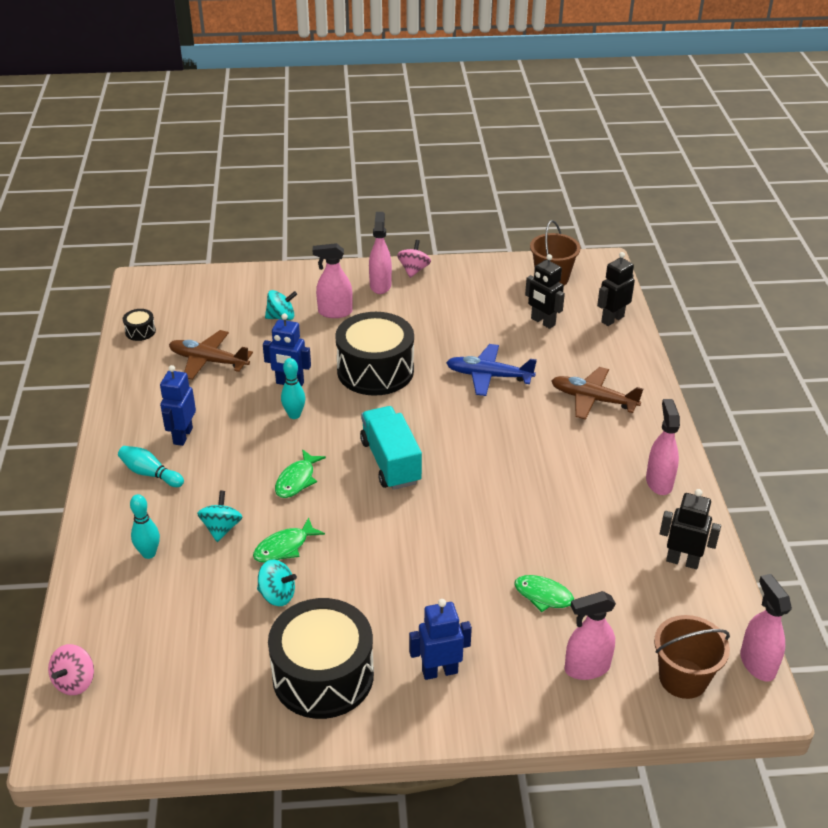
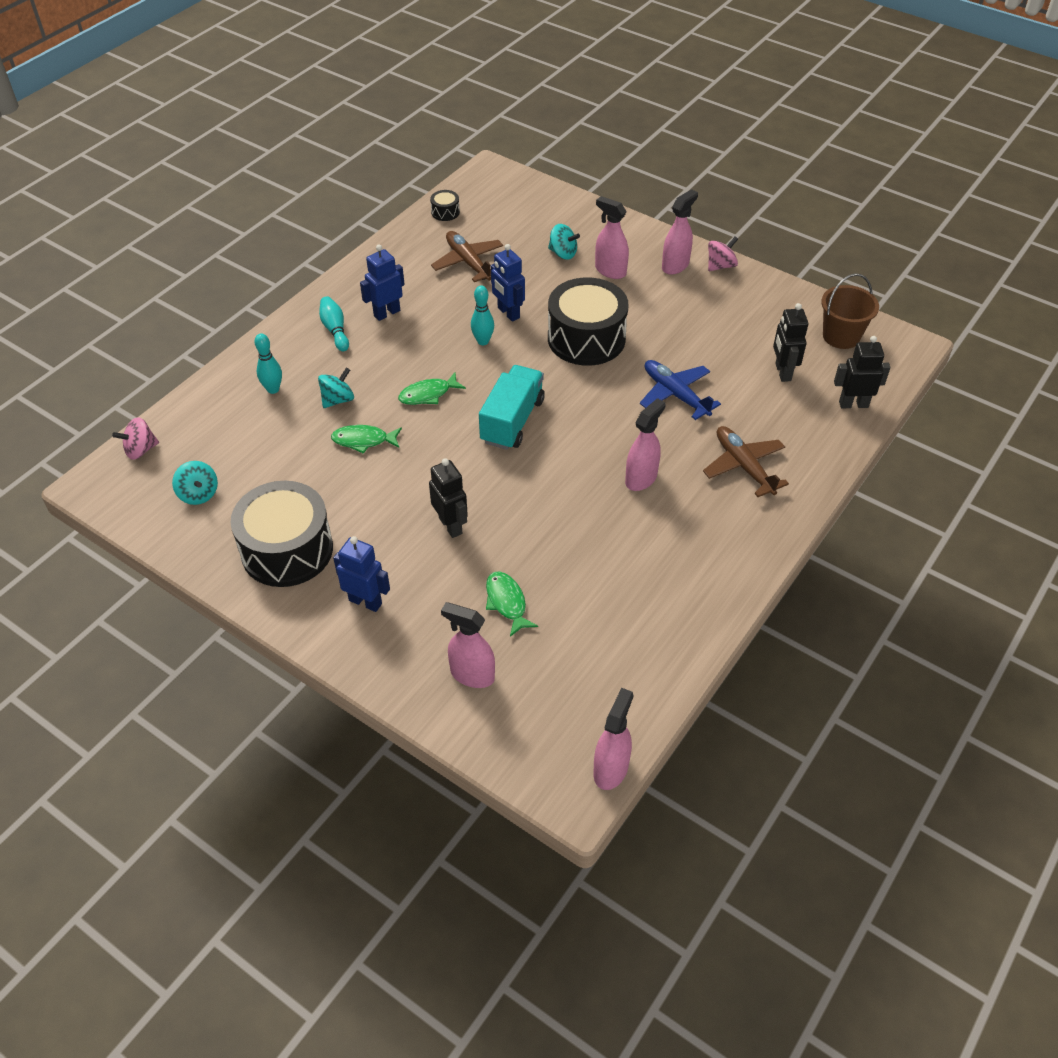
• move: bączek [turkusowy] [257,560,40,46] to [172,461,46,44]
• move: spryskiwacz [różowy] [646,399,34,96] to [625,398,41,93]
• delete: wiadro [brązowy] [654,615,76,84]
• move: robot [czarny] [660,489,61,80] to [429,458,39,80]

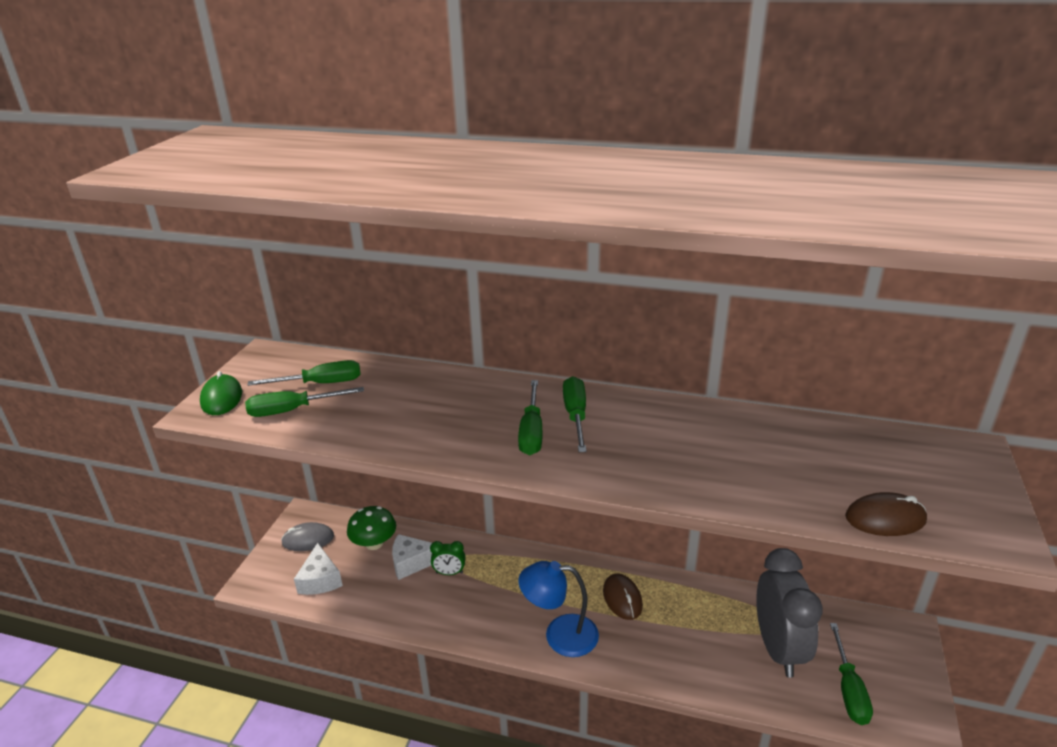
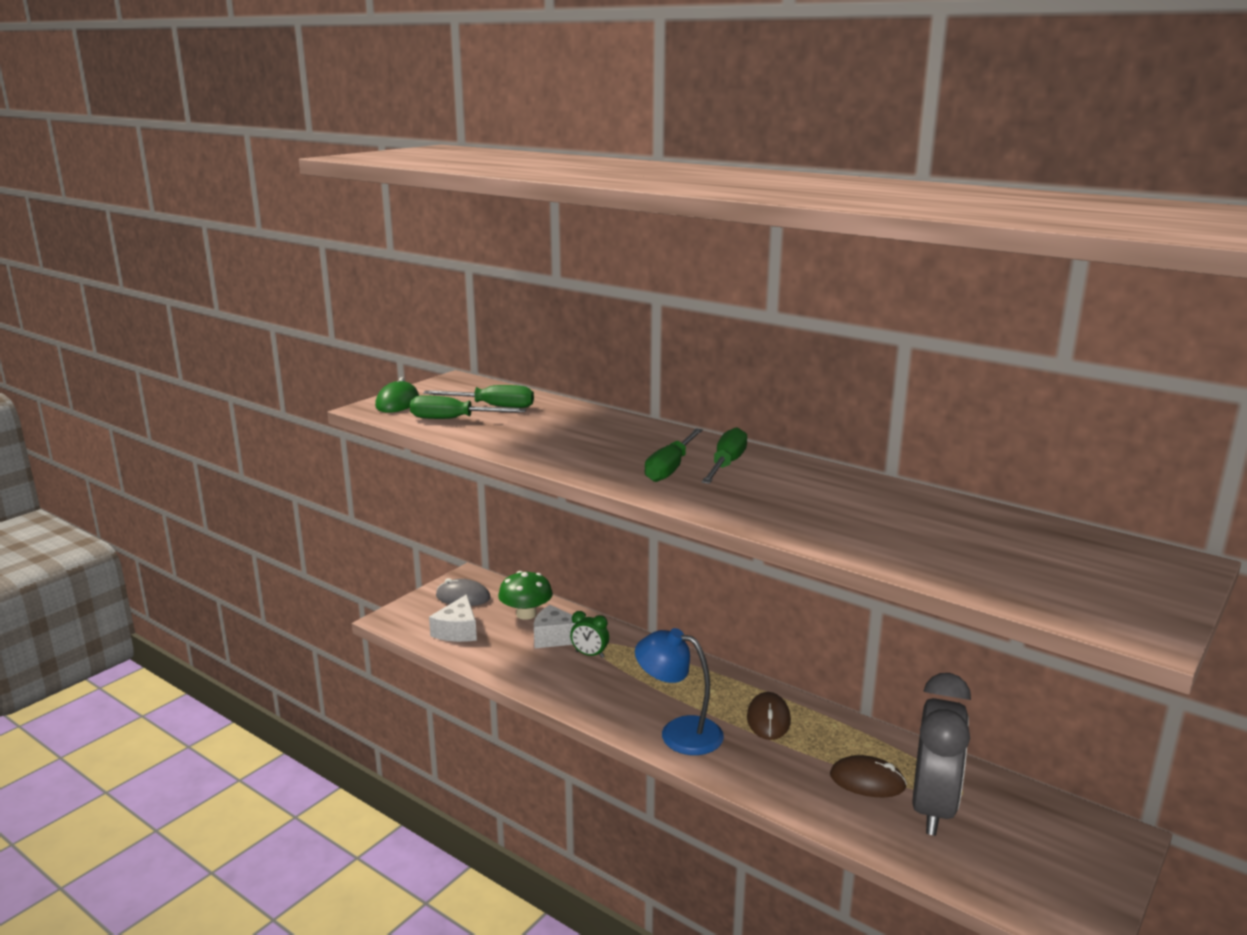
• delete: śrubokręt [zielony] [830,623,43,102]
• move: myszka [brązowy] [845,492,82,44] to [830,755,77,42]

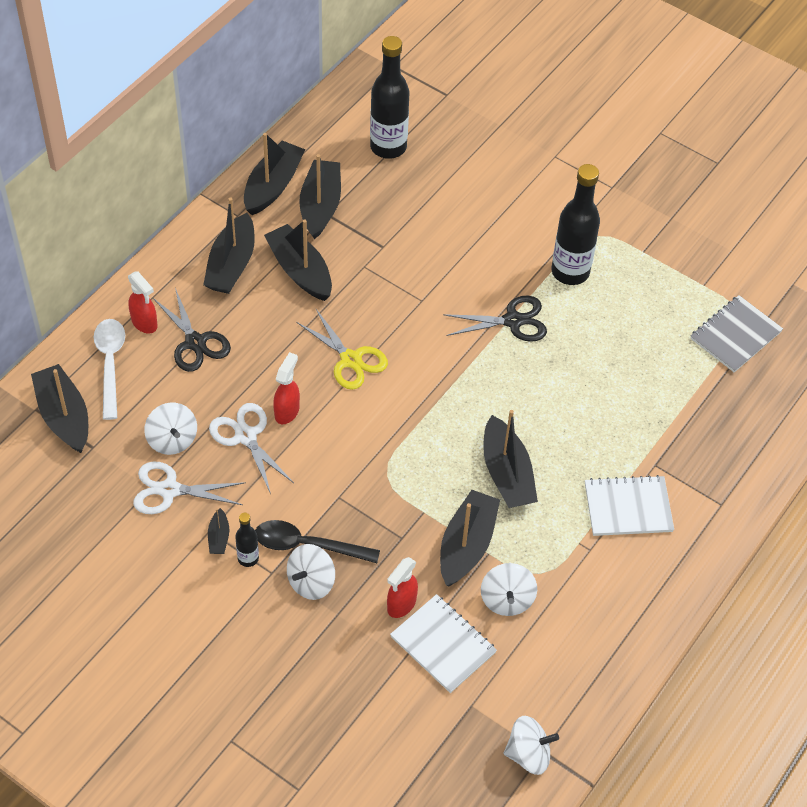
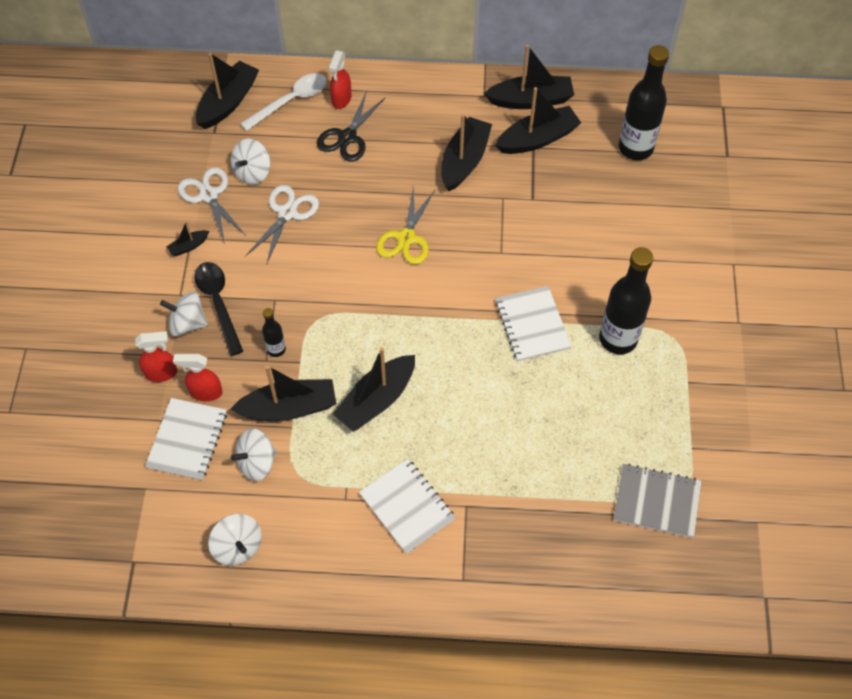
• delete: łódka [czarny] [203,198,52,96]
• move: butelka [czarny] [235,513,24,54] to [262,308,24,49]
• move: spryskiwacz [czerwony] [273,352,27,72] to [135,331,42,51]
• replace: nożyczki [czarny] [443,296,104,46] to zeszyt [biały] [495,286,77,75]
• move: bączek [biały] [504,716,55,59] to [208,514,54,52]

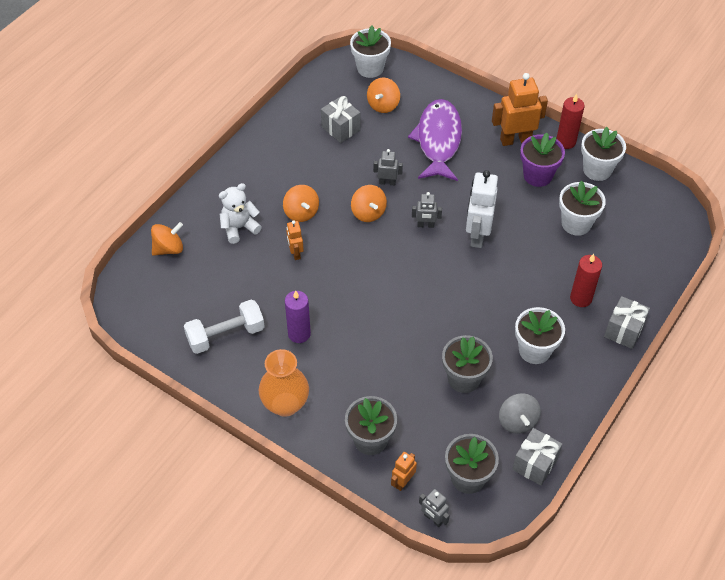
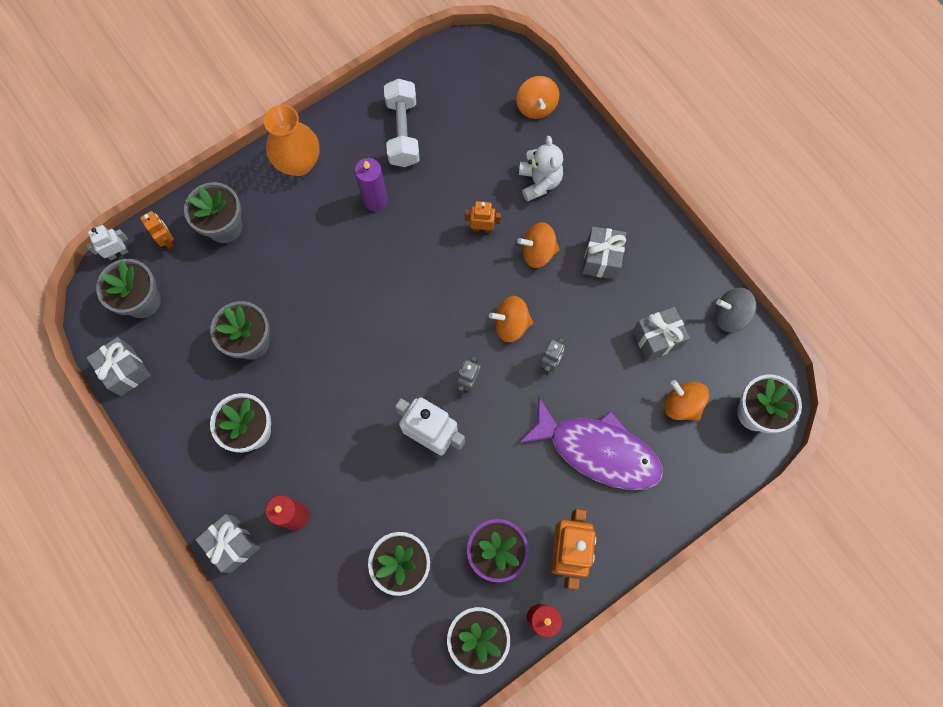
• recolor: robot [szary] [419,489,31,38] to robot [biały] [86,225,43,35]
• move: bączek [szary] [499,393,42,41] to [715,287,41,46]
• insert: prezent [szary] [582,227,44,52]

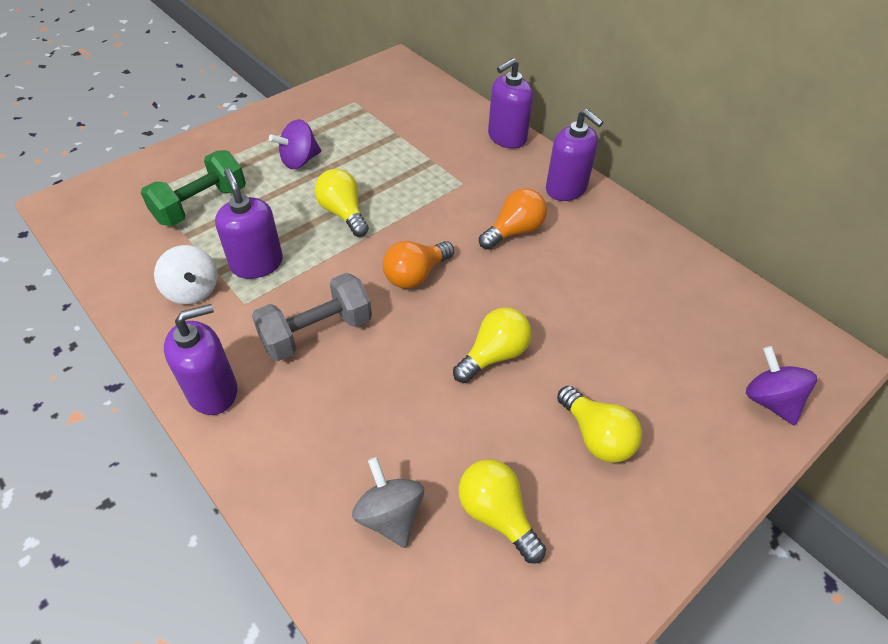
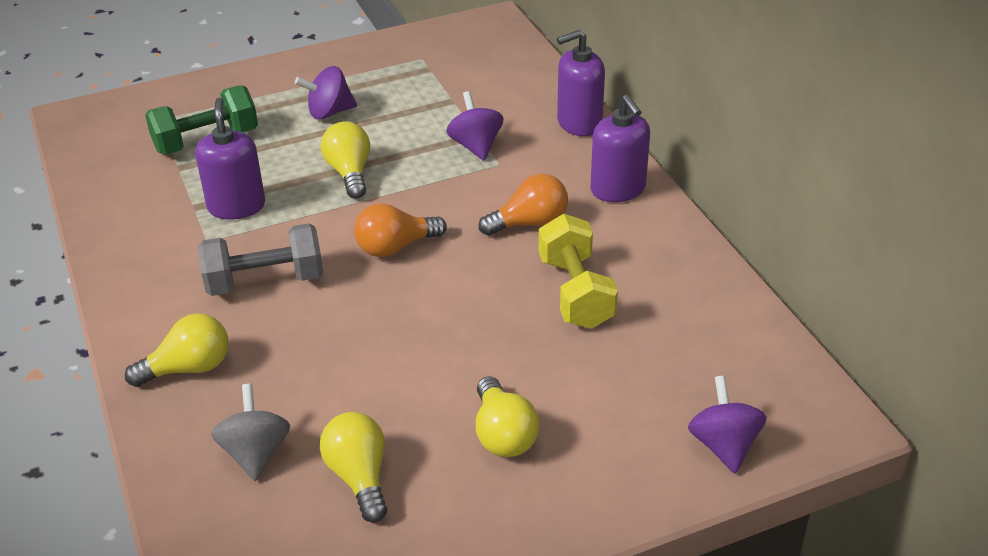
• delete: bączek [biały] [154,245,64,60]
• delete: dozownik mydła [fioletowy] [164,304,74,111]
• move: żarówka [żółty] [453,307,79,76] to [125,313,104,74]
• insert: bączek [fioletowy] [446,91,58,70]
• insert: hantel [żółty] [538,214,80,115]

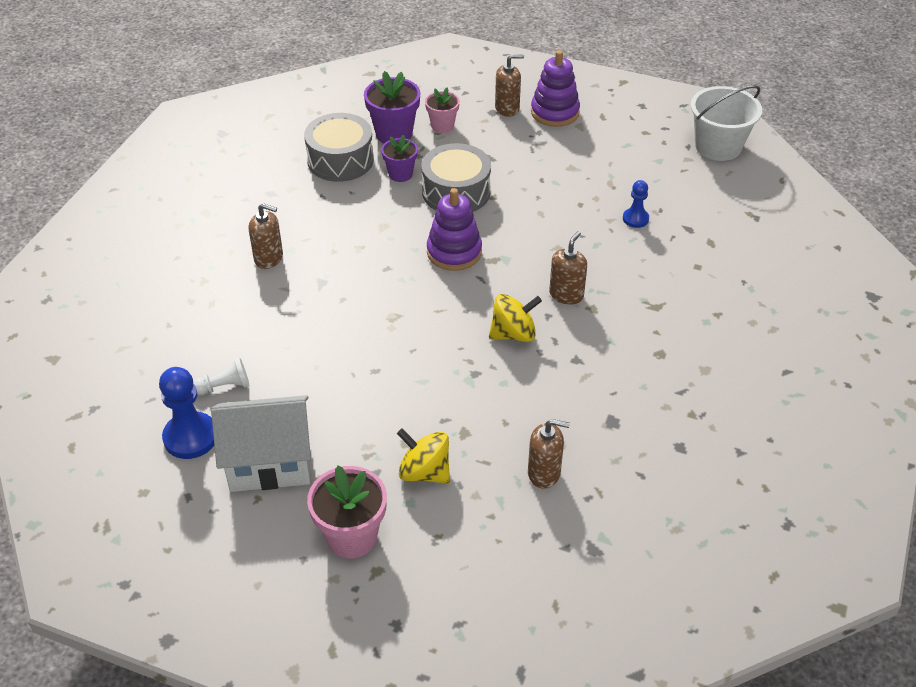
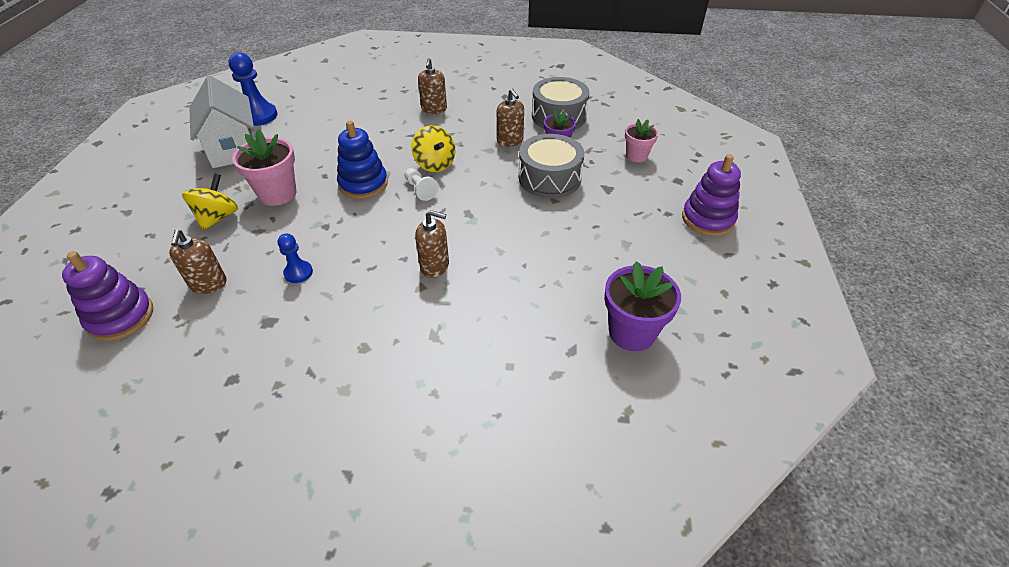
• move: pionek [biały] [193,357,57,38] to [405,168,33,33]
• move: doniczka [różowy] [307,465,80,94] to [232,129,64,77]
• move: doniczka [fioletowy] [364,71,56,72] to [604,261,77,90]
• move: zabawka nakładanka [fioletowy] [427,188,55,83] to [62,251,91,90]
• move: bączek [żółty] [489,294,53,48] to [411,125,44,47]
• move: dozownik mydła [brązowy] [495,54,29,63] to [497,89,27,58]
• move: pionek [niebieski] [623,180,26,48] to [278,233,35,50]
• delete: wiadro [biały] [691,85,71,76]
• insert: zabawka nakładanka [niebieski] [337,121,51,78]

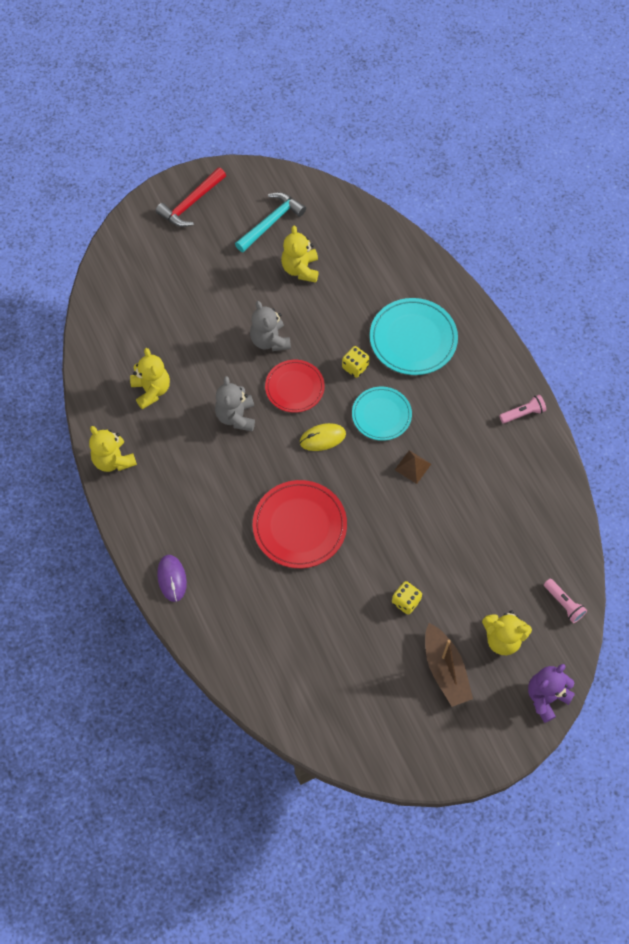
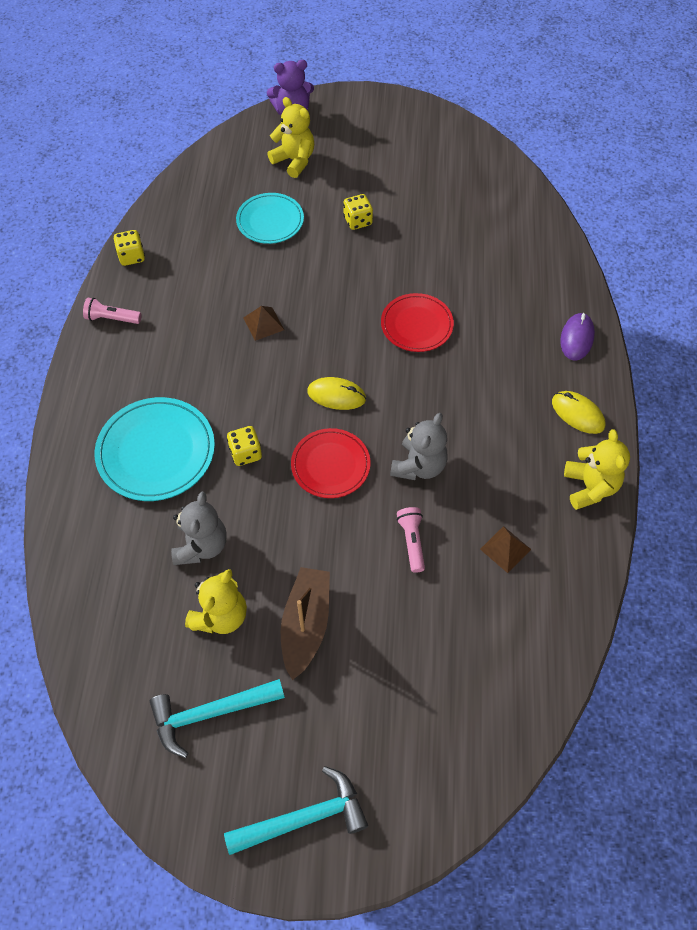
• replace: miś [żółty] [130,348,40,62] to piramida [brązowy] [480,526,51,47]
• recolor: młotek [czerwony] [156,167,70,60] to młotek [turkusowy] [224,766,144,89]
• move: miś [szary] [250,301,41,50] to [171,492,56,73]
• resize: talerz [czerwony] [253,480,94,88] = [381,293,73,59] x0.66
• move: talerz [turkusowy] [352,387,60,54] to [236,193,68,51]
• move: łódka [brązowy] [425,623,48,84] to [281,567,49,113]
• move: latarka [różowy] [544,579,43,44] to [397,507,28,66]
• insert: kostka do gry [żółty] [114,230,31,36]
• insert: myszka [żółty] [552,391,53,43]

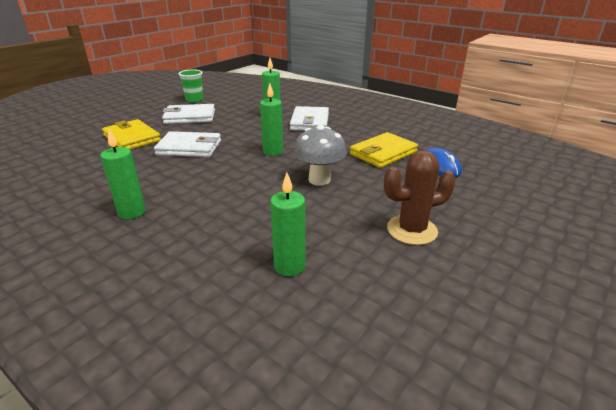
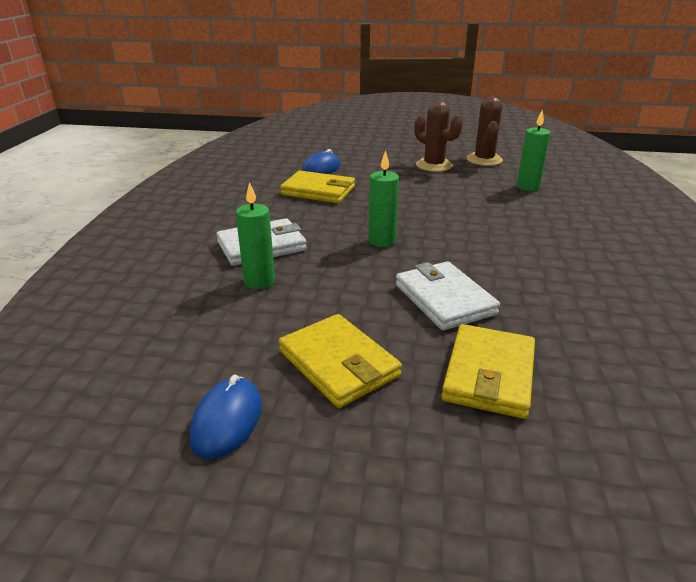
• delete: świeca [zielony] [100,129,46,90]
• recolor: portfel [biały] [162,104,53,20] to portfel [żółty] [279,314,123,94]
• replace: szklanka [zielony] [178,69,25,33] to myszka [niebieski] [190,375,72,84]
• delete: grzyb [szary] [294,125,53,61]
• insert: kaktus [brązowy] [467,97,36,69]

